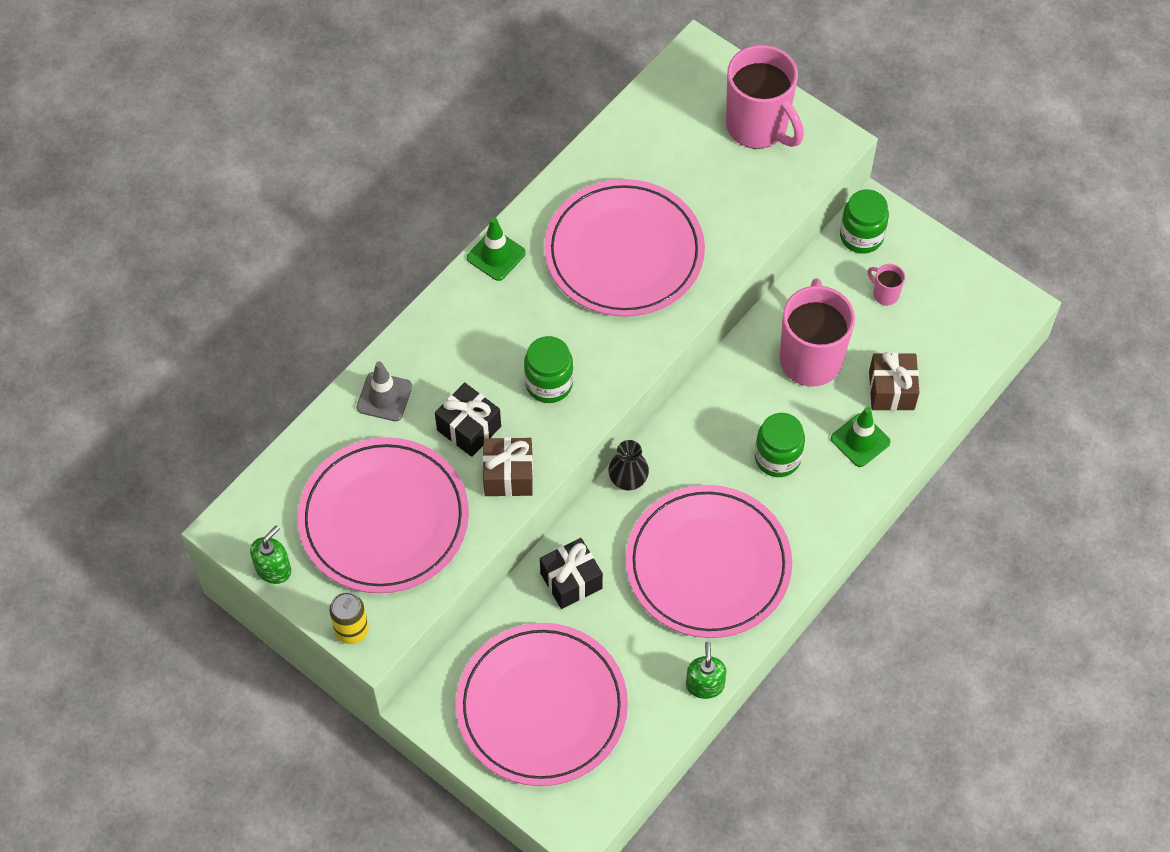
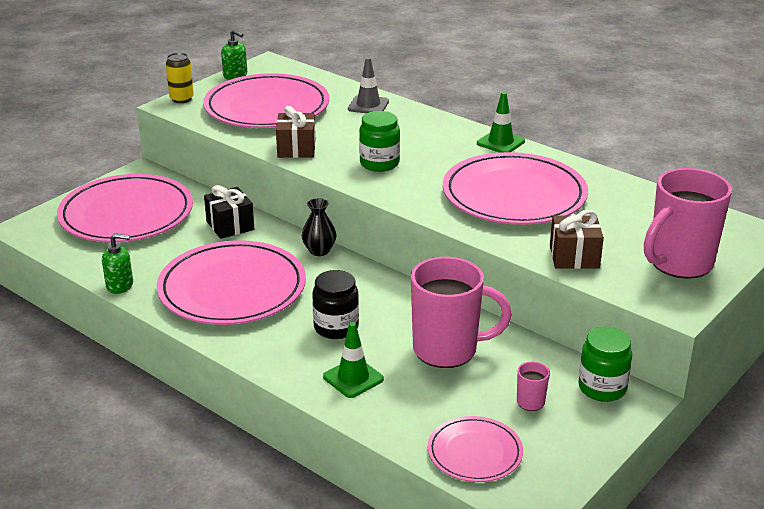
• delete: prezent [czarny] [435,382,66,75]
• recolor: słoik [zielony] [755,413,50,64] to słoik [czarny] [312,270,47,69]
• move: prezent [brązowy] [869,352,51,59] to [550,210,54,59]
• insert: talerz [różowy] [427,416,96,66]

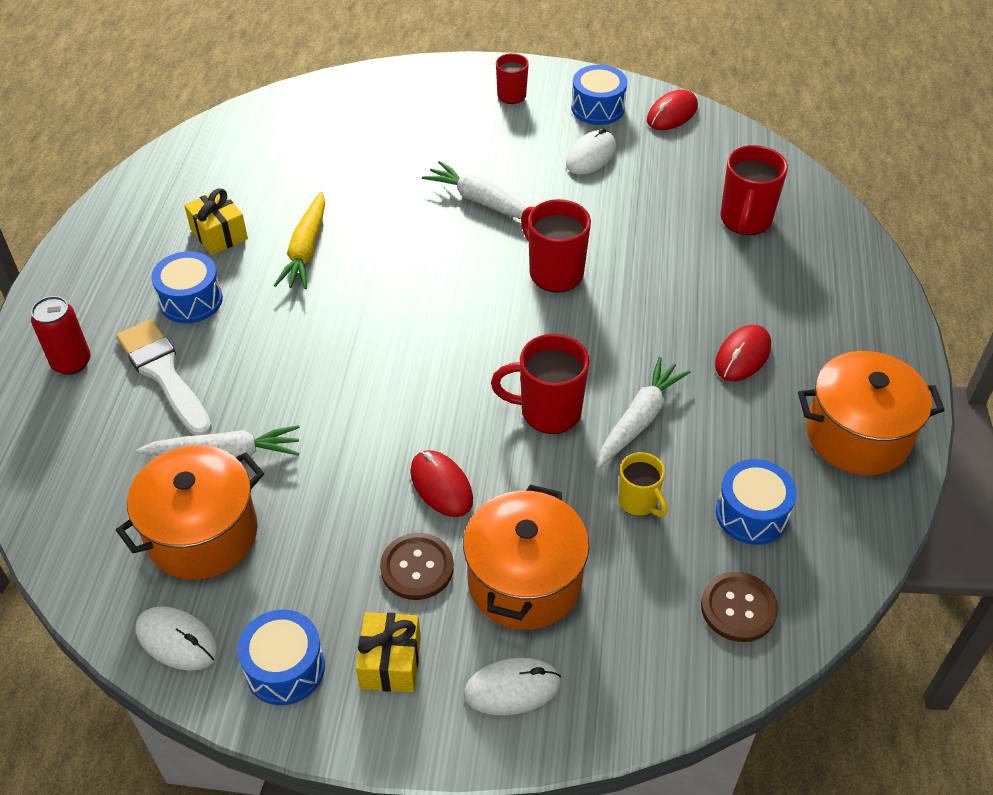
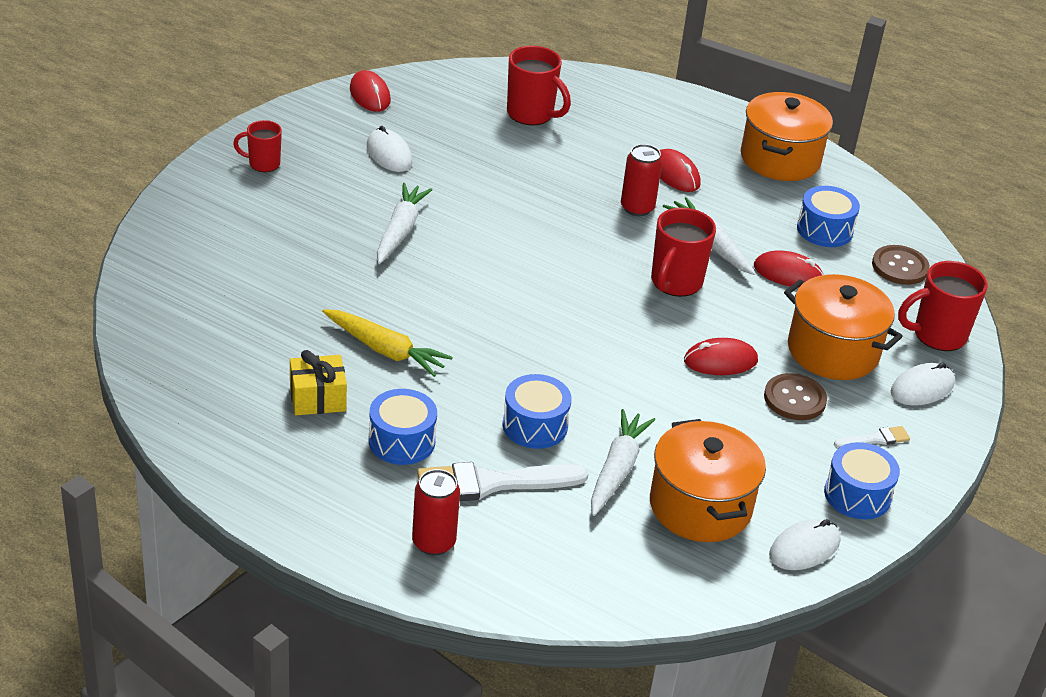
• replace: prezent [żółty] [356,612,65,80] to pędzel [biały] [834,426,76,22]
• rotate: marchewka [biały] [422,161,106,58] = [377,183,55,81] 135 degrees clockwise
• rotate: myszka [biały] [464,658,97,57] = [891,363,64,43] 45 degrees clockwise
• move: kubek [czerwony] [521,199,70,93] to [898,261,90,90]
• move: bęben [niebieski] [571,65,56,60] to [503,374,69,75]
• replace: kubek [żółty] [618,452,50,65] to myszka [czerwony] [754,250,69,38]
• insert: puszka [czerwony] [621,144,41,72]

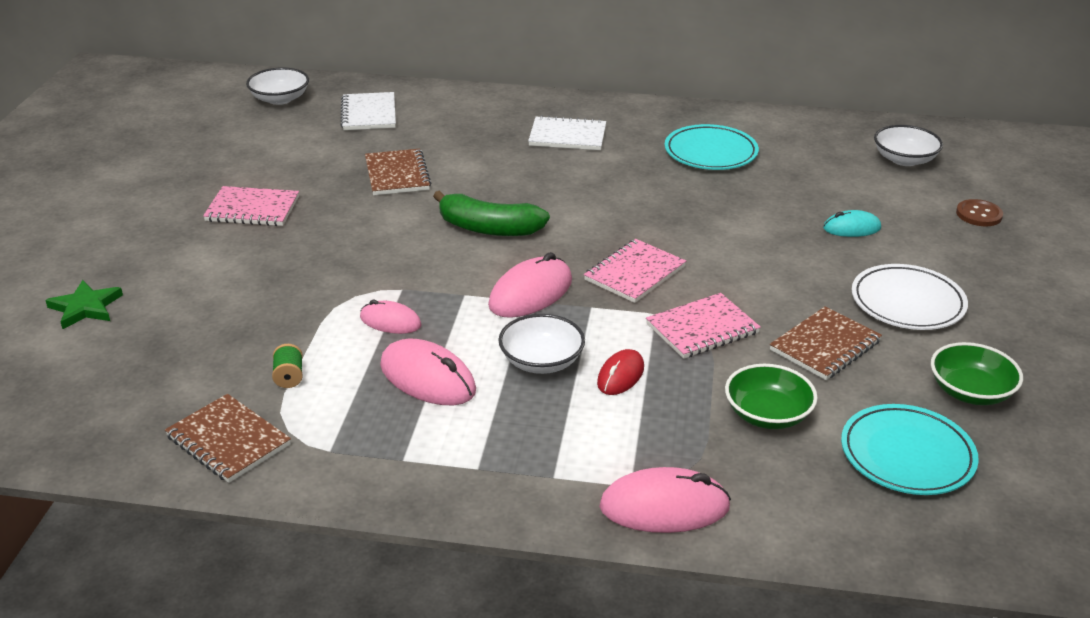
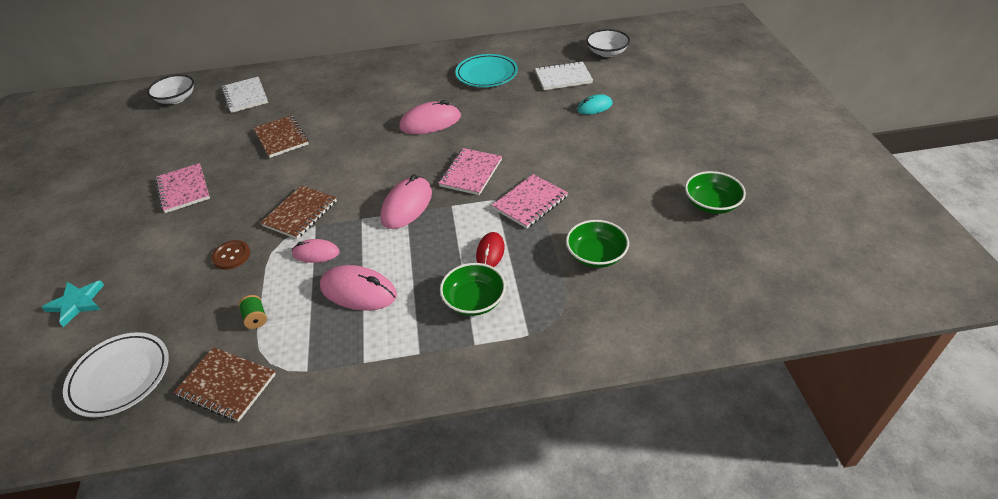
• recolor: gwiazda [zielony] [45,280,78,49] to gwiazda [turkusowy] [41,280,63,47]
• rotate: zeszyt [różowy] [203,186,96,40] = [155,163,55,50] 75 degrees clockwise
• delete: banan [zielony] [433,190,117,46]
• delete: miska [biały] [498,314,87,60]
• move: zeszyt [biały] [528,115,78,35] to [535,61,58,29]
• move: myszka [różowy] [599,467,132,66] to [399,100,62,34]
• move: zeszyt [brązowy] [770,306,112,74] to [260,185,77,54]
• delete: talerz [turkusowy] [841,404,138,91]
• move: talerz [biały] [852,264,116,66] to [63,332,106,85]
• move: guzik [brązowy] [956,199,47,27] to [211,240,39,30]
• insert: miska [zielony] [440,263,66,53]

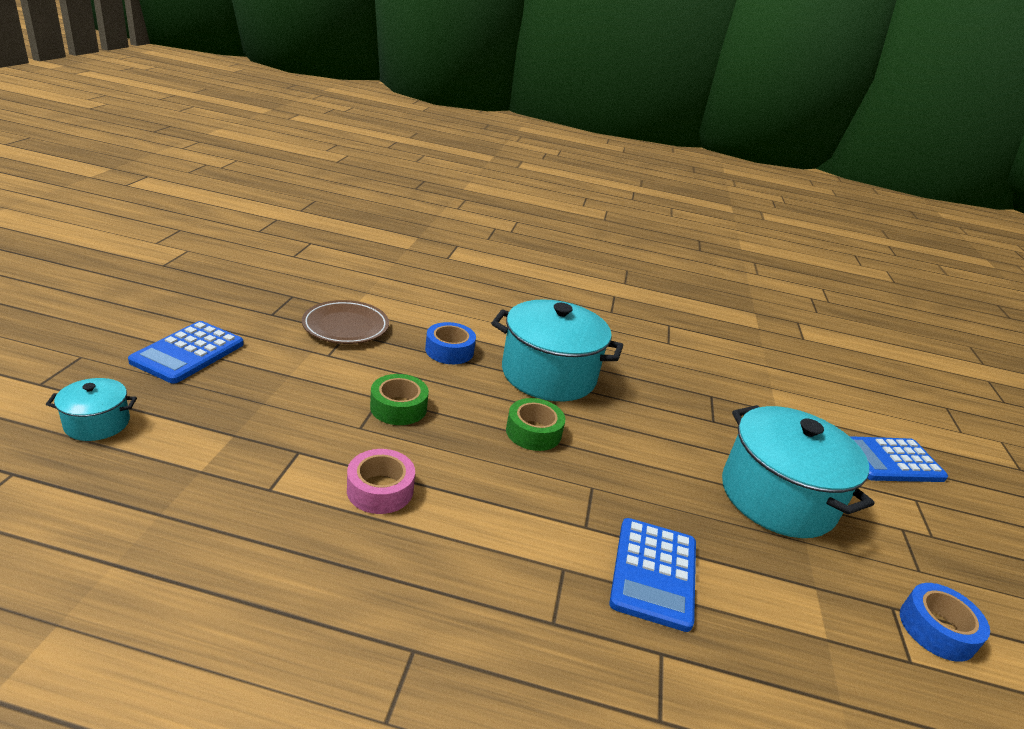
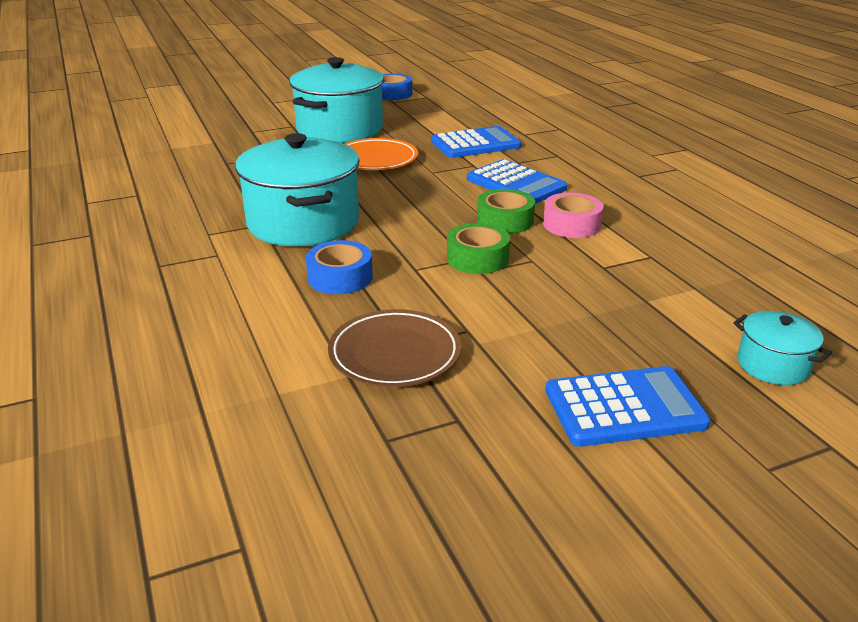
• move: taśma klejąca [zielony] [506,398,59,53] to [477,189,58,45]
• move: kalkulator [niebieski] [849,436,99,46] to [467,159,100,45]
• insert: talerz [pomarańczowy] [344,138,74,32]

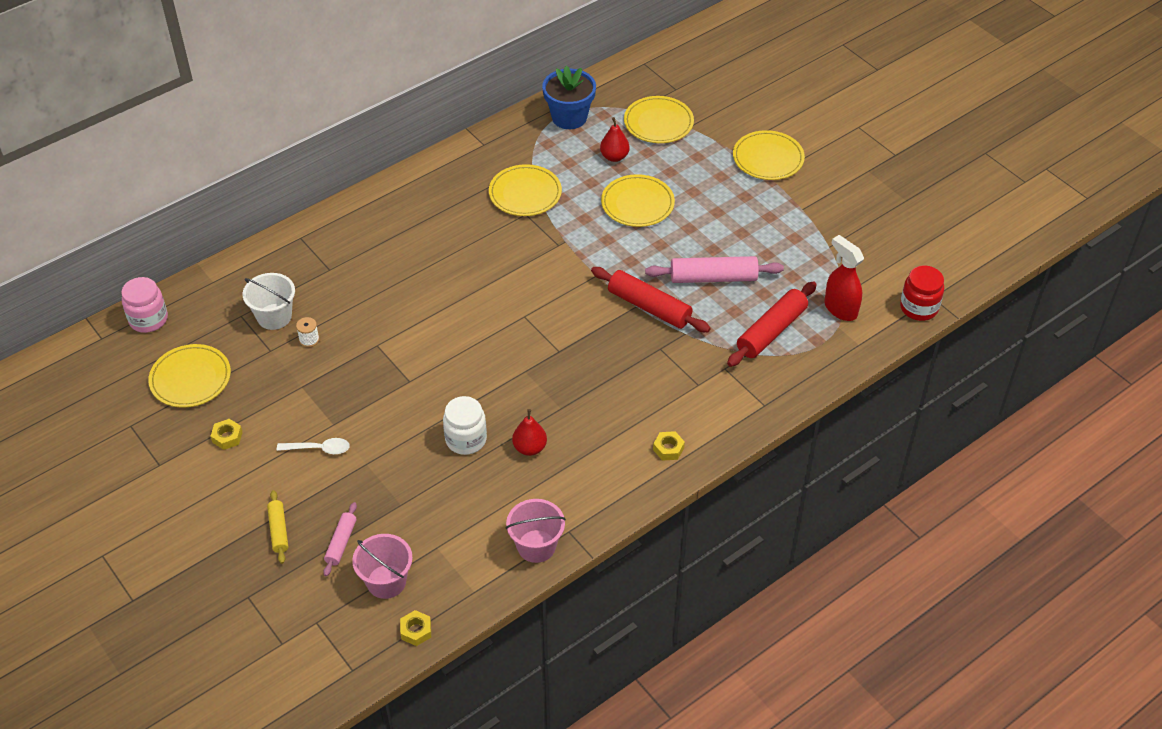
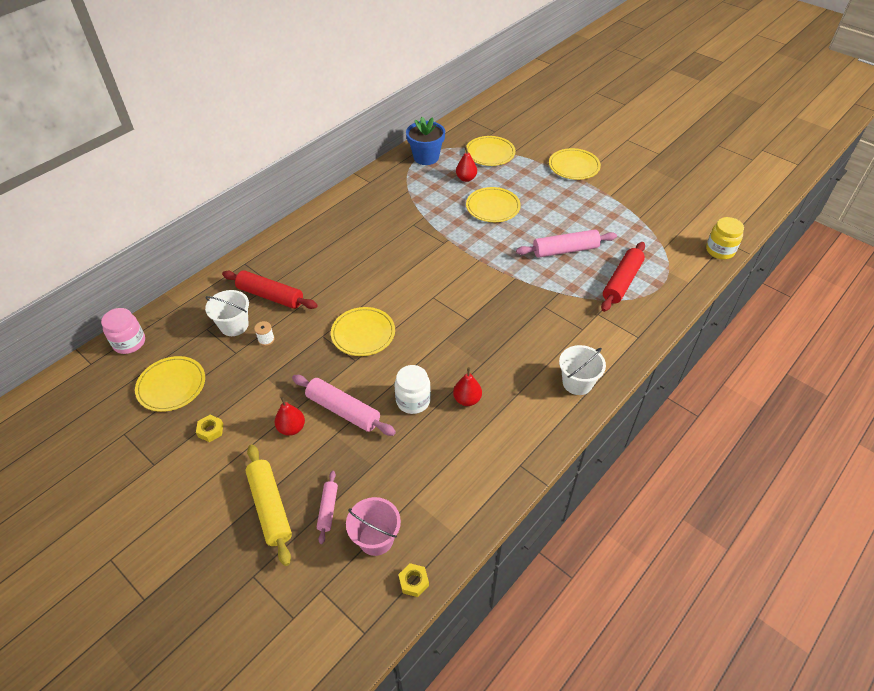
• resize: wałek do ciasta [żółty] [267,490,21,74] = [245,444,47,122] x1.79
• replace: łyżka [biały] [277,438,73,16] to gruszka [czerwony] [275,397,30,39]
• move: talerz [żółty] [489,164,73,52] to [331,307,64,49]
• delete: wiadro [różowy] [506,499,60,64]
• move: wałek do ciasta [czerwony] [591,267,120,65] to [222,270,95,39]
• replace: nakrętka [żółty] [653,431,32,30] to wiadro [biały] [559,345,47,50]
• delete: spryskiwacz [czerwony] [825,235,39,86]
• recolor: słoik [czerwony] [900,266,44,55] to słoik [żółty] [706,217,38,42]
• insert: wałek do ciasta [różowy] [292,375,104,61]

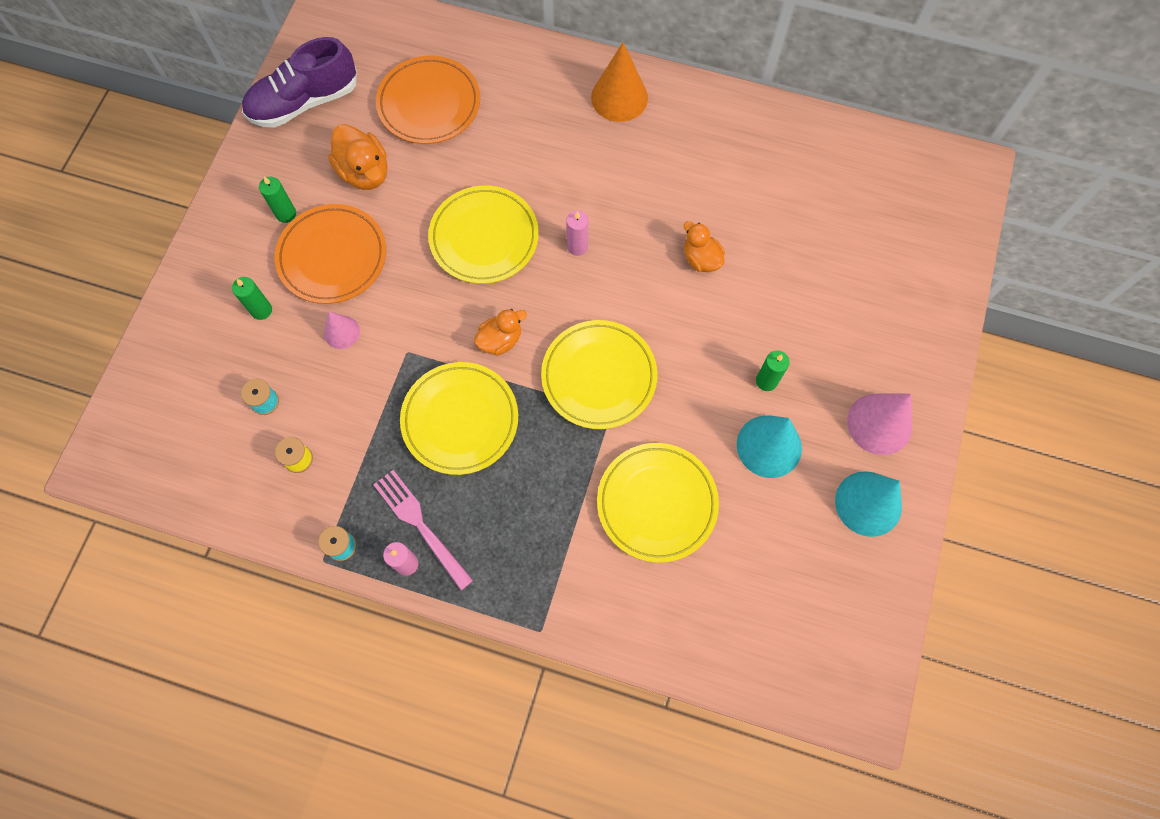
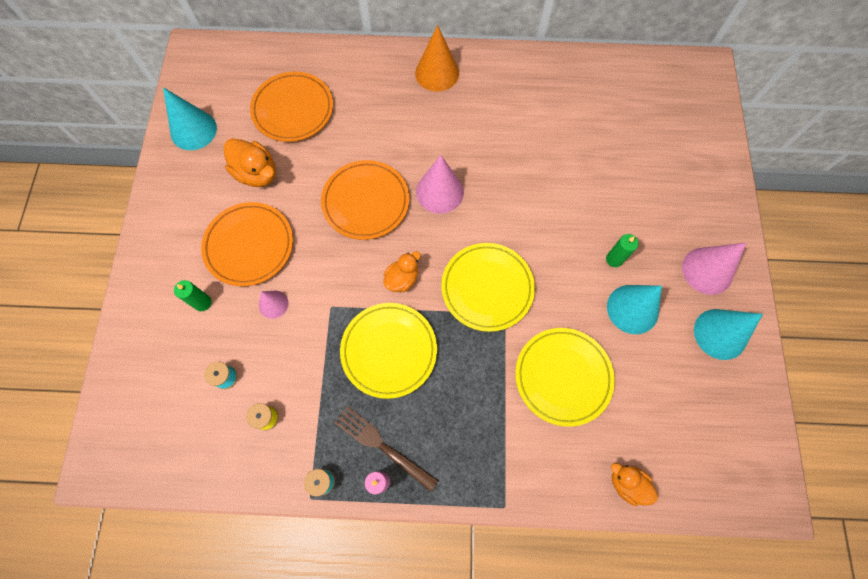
• replace: but [fioletowy] [242,37,115,91] to stożek [turkusowy] [163,87,54,63]
• delete: świeca [zielony] [259,177,37,46]
• recolor: widelec [różowy] [373,470,100,120] to widelec [brązowy] [334,406,105,86]
• recolor: talerz [żółty] [428,185,111,99] to talerz [pomarańczowy] [321,160,88,80]
• replace: świeca [różowy] [566,211,22,45] to stożek [różowy] [416,155,48,59]
• move: kaczka [pomarańczowy] [684,221,41,51] to [611,463,47,43]

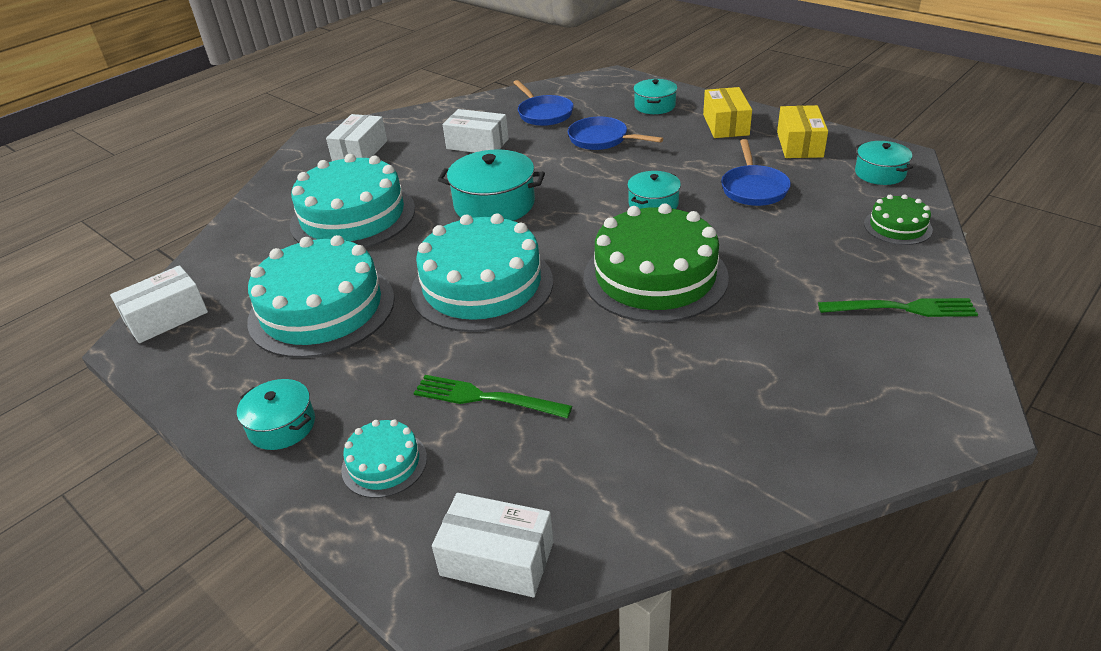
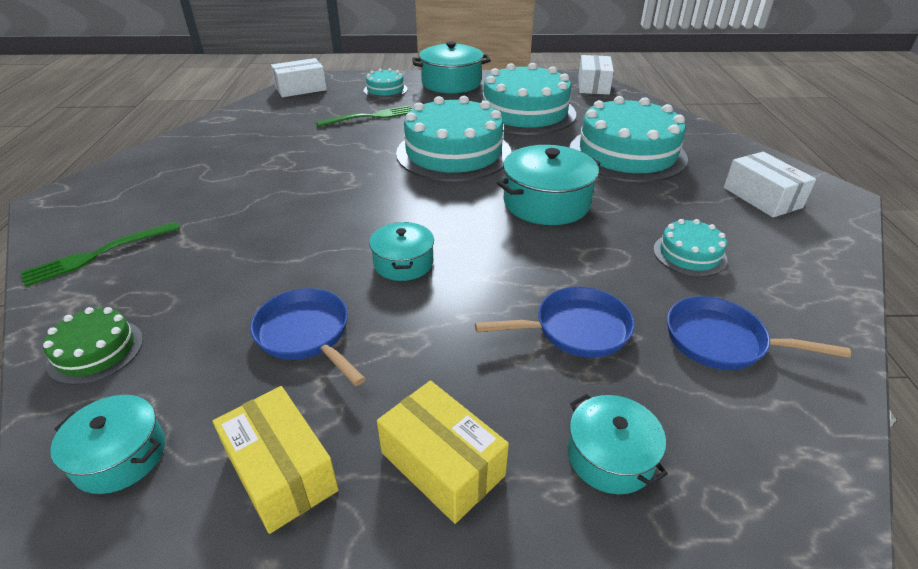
• resize: garnek [turkusowy] [237,379,78,71] = [412,41,79,52] x1.67
• replace: pudełko [biały] [443,109,66,44] to tort [turkusowy] [653,219,74,58]
• delete: tort [zielony] [584,203,145,120]

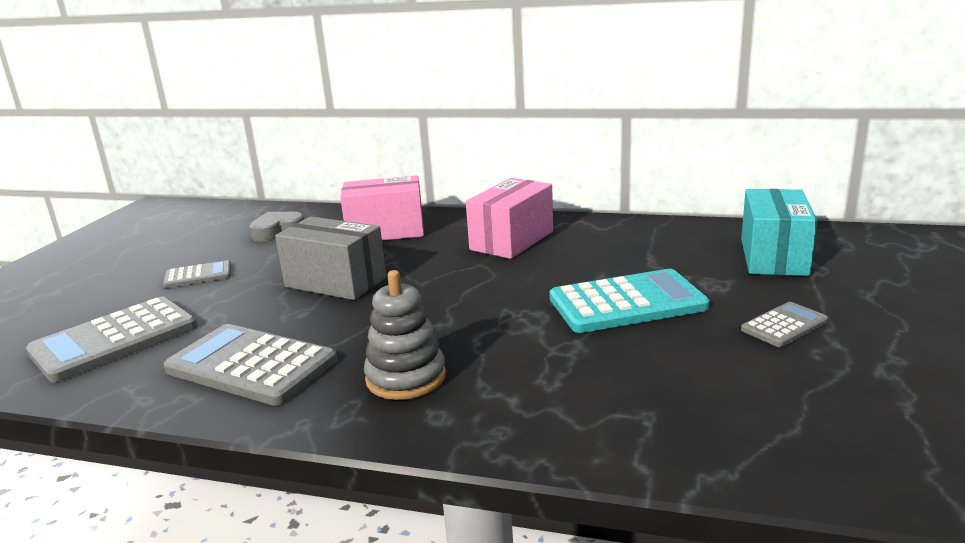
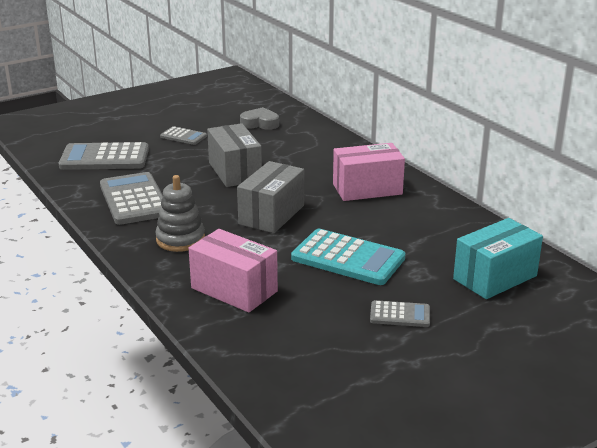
• move: pudełko [różowy] [340,175,84,65] to [189,229,89,83]
• insert: pudełko [szary] [237,161,67,72]

